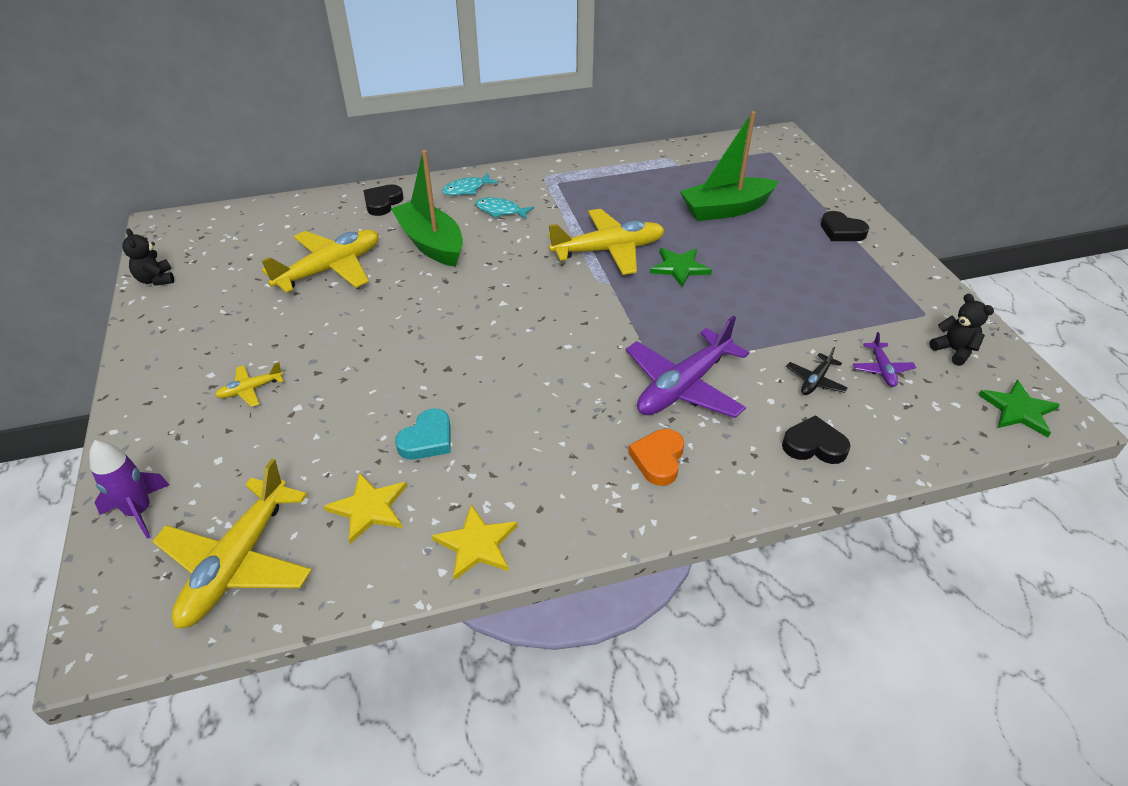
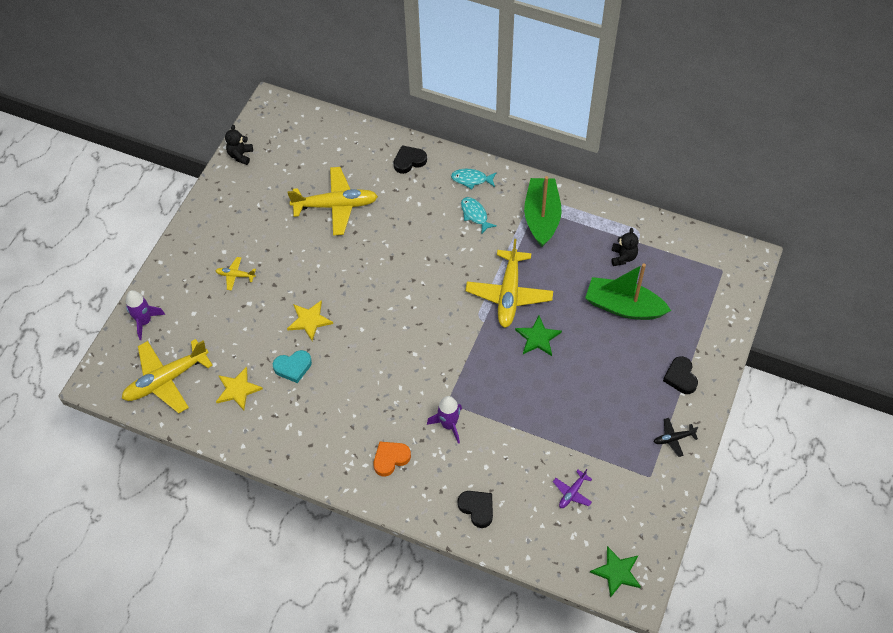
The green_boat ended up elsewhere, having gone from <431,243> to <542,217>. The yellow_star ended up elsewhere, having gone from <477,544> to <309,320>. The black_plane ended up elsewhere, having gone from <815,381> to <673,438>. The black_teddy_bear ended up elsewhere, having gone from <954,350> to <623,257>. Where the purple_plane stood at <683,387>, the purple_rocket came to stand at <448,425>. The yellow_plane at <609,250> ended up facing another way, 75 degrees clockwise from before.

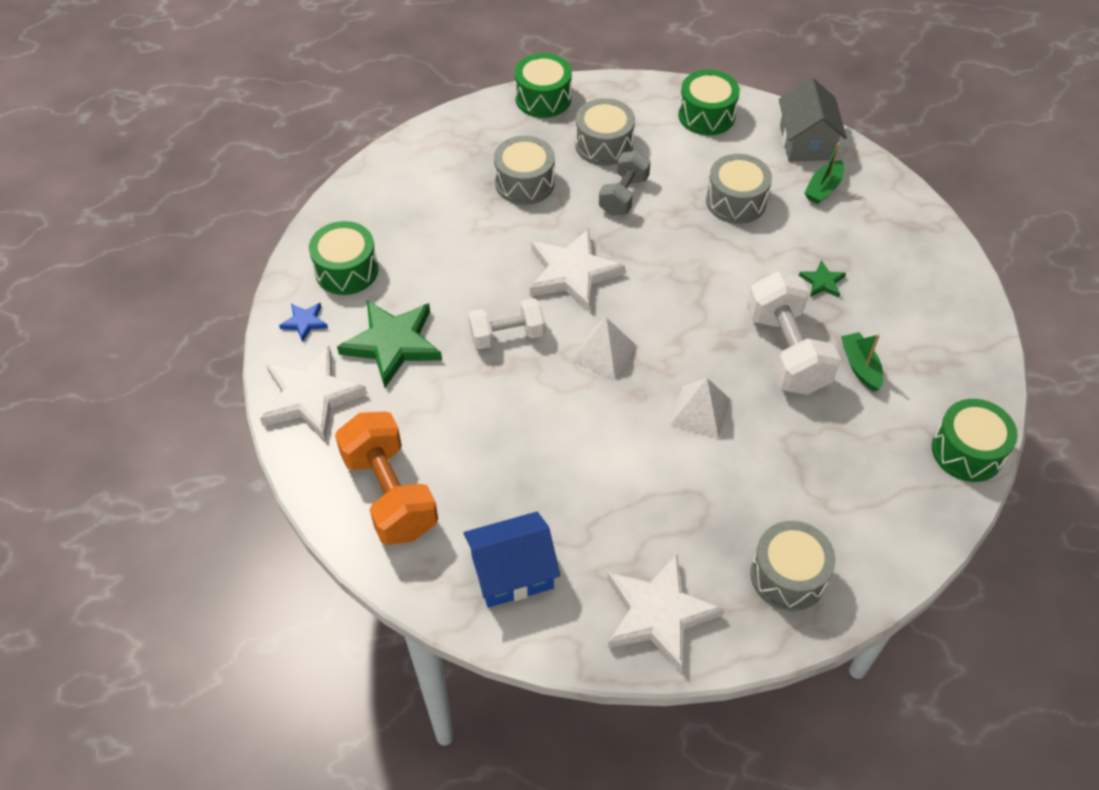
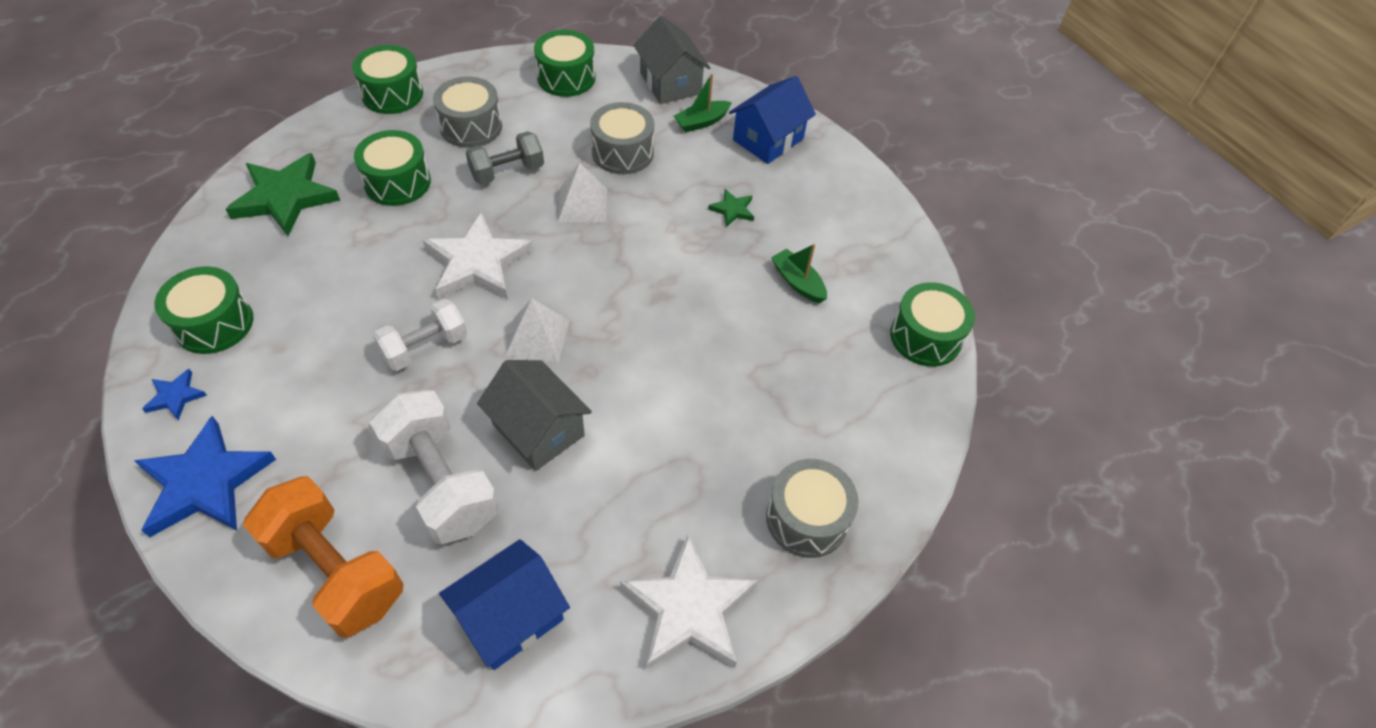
The second view gained the grey_house at <538,429>. The second view gained the blue_house at <768,139>. The green_star ended up elsewhere, having gone from <392,344> to <285,197>. The white_pyramid ended up elsewhere, having gone from <700,412> to <582,205>. The white_dumbbell ended up elsewhere, having gone from <786,351> to <441,482>. What was the white_star at <311,396> turned into the blue_star at <205,482>. What was the grey_drum at <524,183> turned into the green_drum at <397,182>. The grey_dumbbell at <623,195> ended up facing another way, 60 degrees clockwise from before. The green_boat at <823,188> ended up facing another way, 45 degrees clockwise from before.

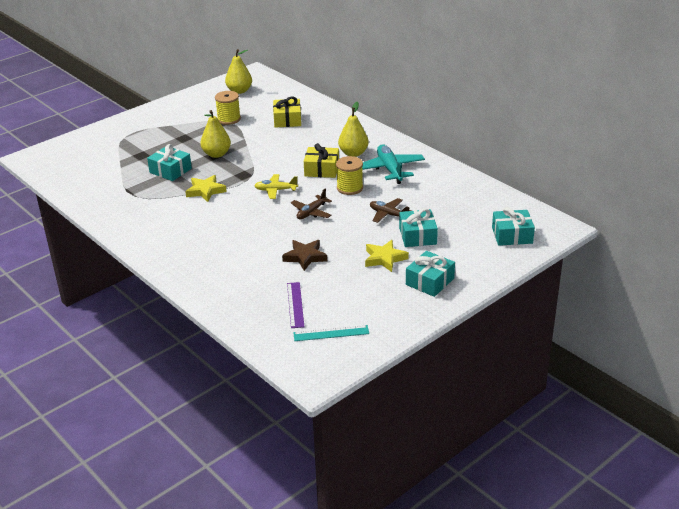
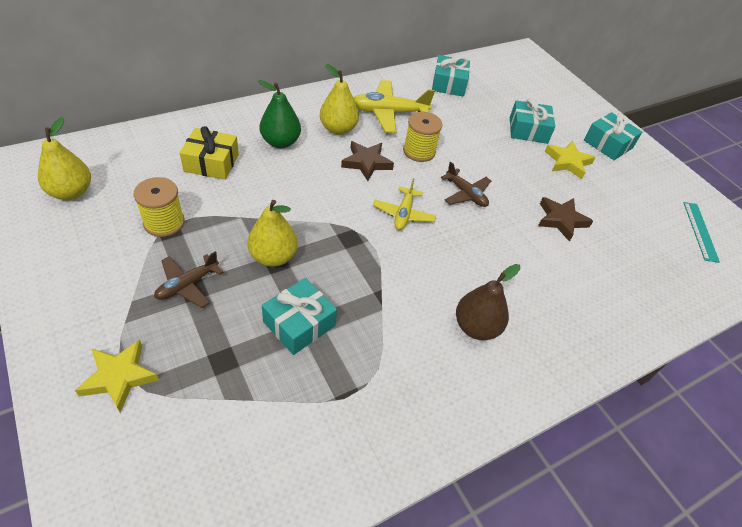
The second view lost the purple_ruler at <295,305>. The second view gained the green_pear at <280,142>. The second view gained the brown_pear at <476,327>. The yellow_star ended up elsewhere, having gone from <205,191> to <119,377>. The brown_plane ended up elsewhere, having gone from <388,214> to <187,285>. The turquoise_gift ended up elsewhere, having gone from <512,235> to <449,84>. Where the yellow_gift stood at <321,169>, the brown_star came to stand at <366,163>. What was the turquoise_plane at <390,169> turned into the yellow_plane at <388,113>.

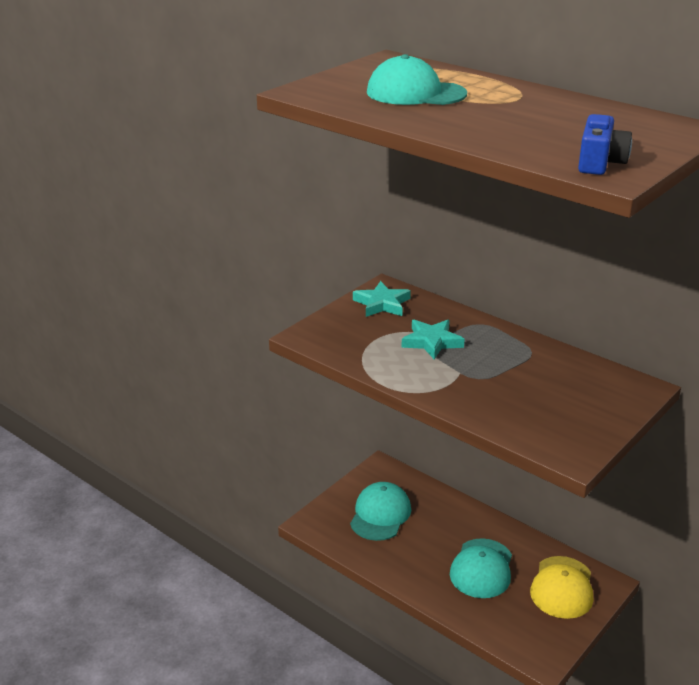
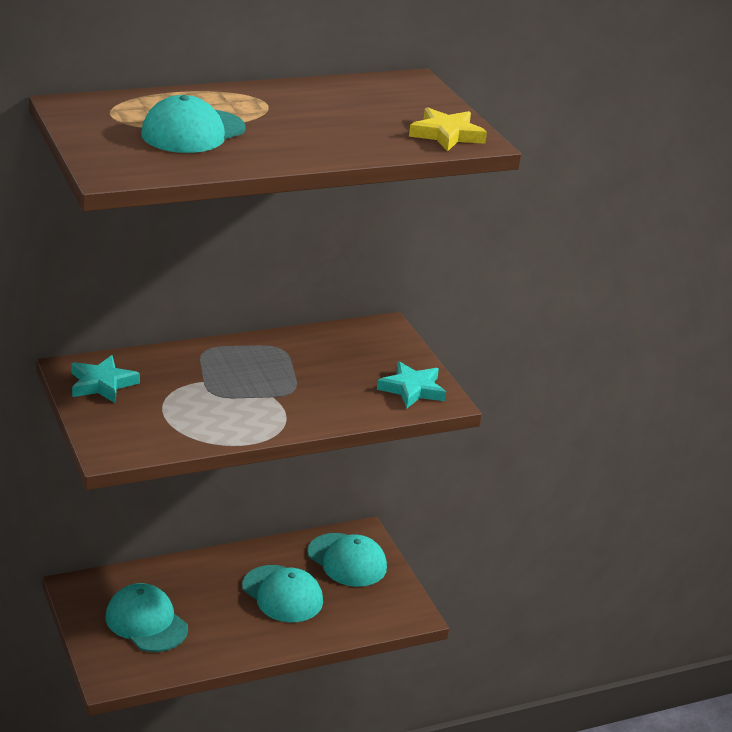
The turquoise_star ended up elsewhere, having gone from <431,342> to <412,389>. Where the blue_camera stood at <600,163>, the yellow_star came to stand at <446,135>. What was the yellow_cap at <562,587> turned into the turquoise_cap at <347,560>.

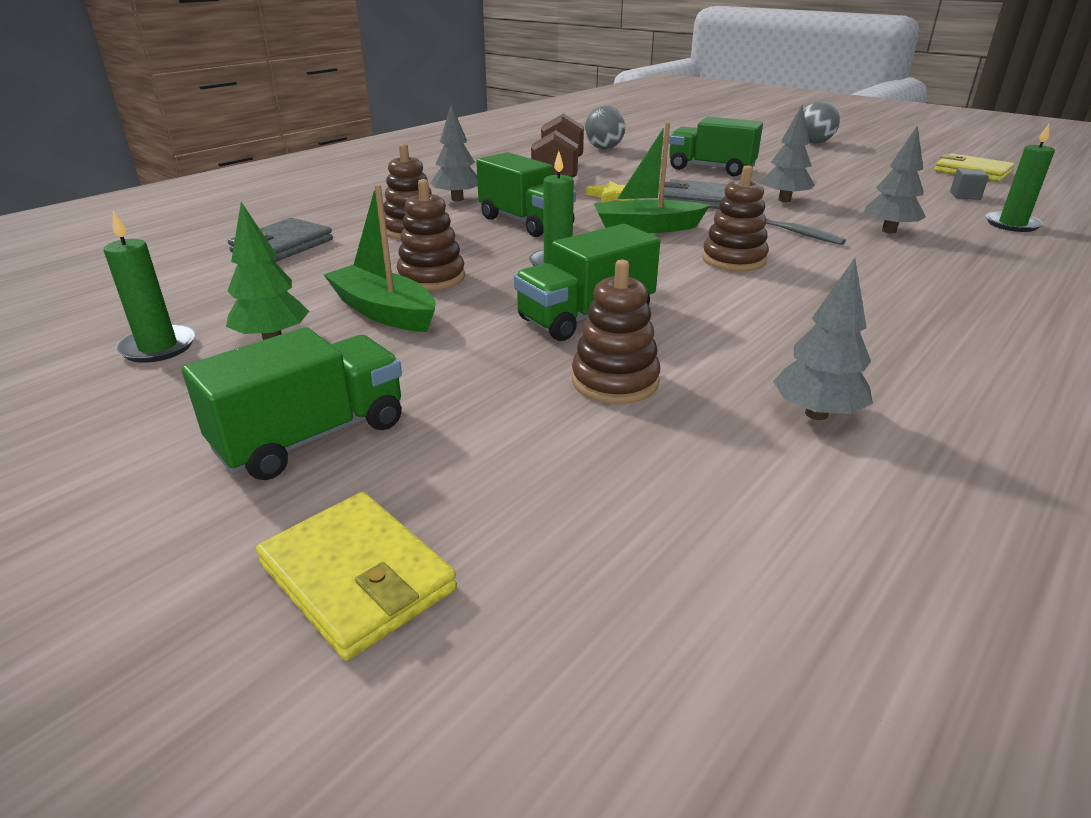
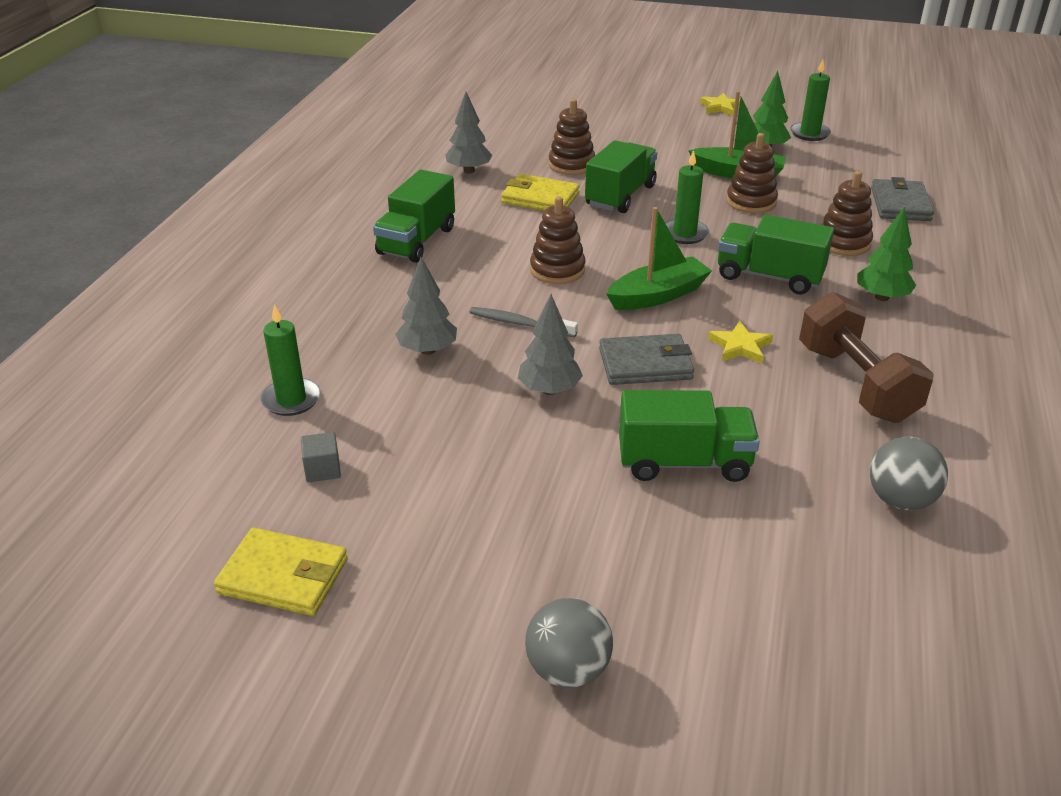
The second view gained the yellow_star at <721,107>. The green_truck ended up elsewhere, having gone from <312,437> to <417,241>. The yellow_wallet ended up elsewhere, having gone from <358,577> to <540,198>. What was the grey_tree at <457,199> turned into the green_tree at <882,297>.

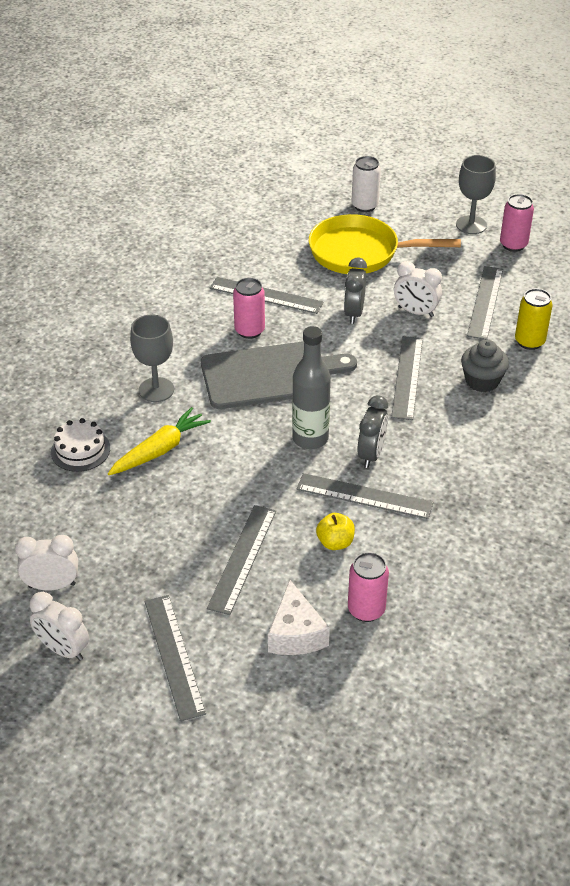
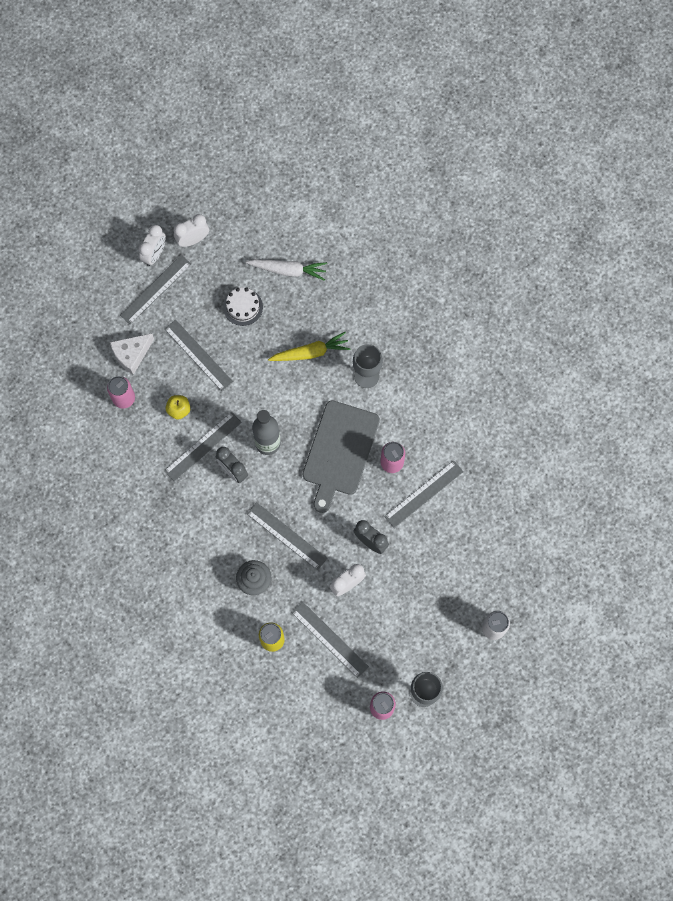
The second view lost the yellow_pan at <360,252>. The second view gained the white_carrot at <288,270>. The white_clock ended up elsewhere, having gone from <52,585> to <155,254>. The white_cake ended up elsewhere, having gone from <80,450> to <243,307>. The yellow_carrot at <159,450> ended up facing another way, 90 degrees counterclockwise from before. The grey_ruler at <174,656> ended up facing another way, 60 degrees counterclockwise from before. The white_cheese at <295,633> ended up facing another way, 60 degrees counterclockwise from before.

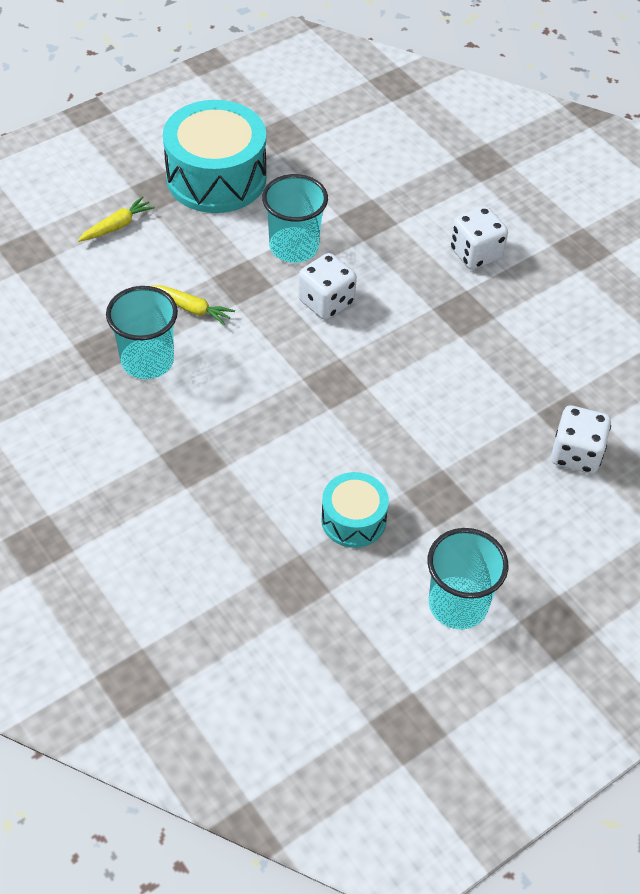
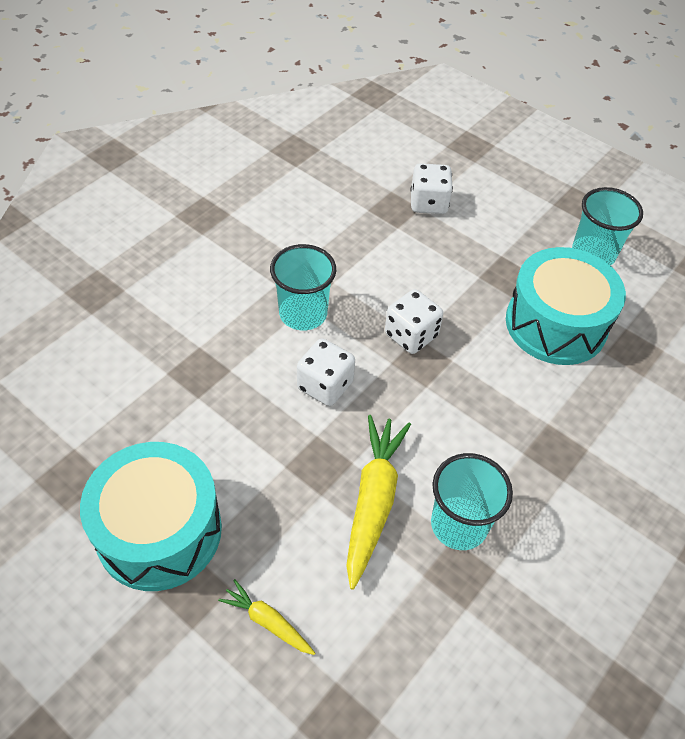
The turquoise_cup ended up elsewhere, having gone from <294,247> to <303,314>. The white_dice ended up elsewhere, having gone from <475,253> to <411,335>. The size of the yellow_carrot at <192,309> changed by a factor of 1.88. The size of the turquoise_drum at <353,520> changed by a factor of 1.86.

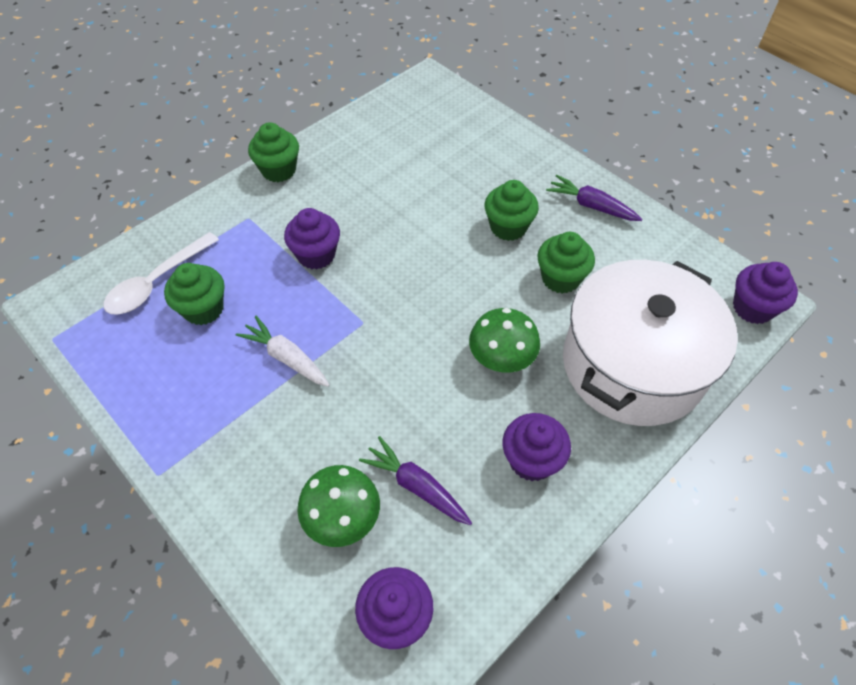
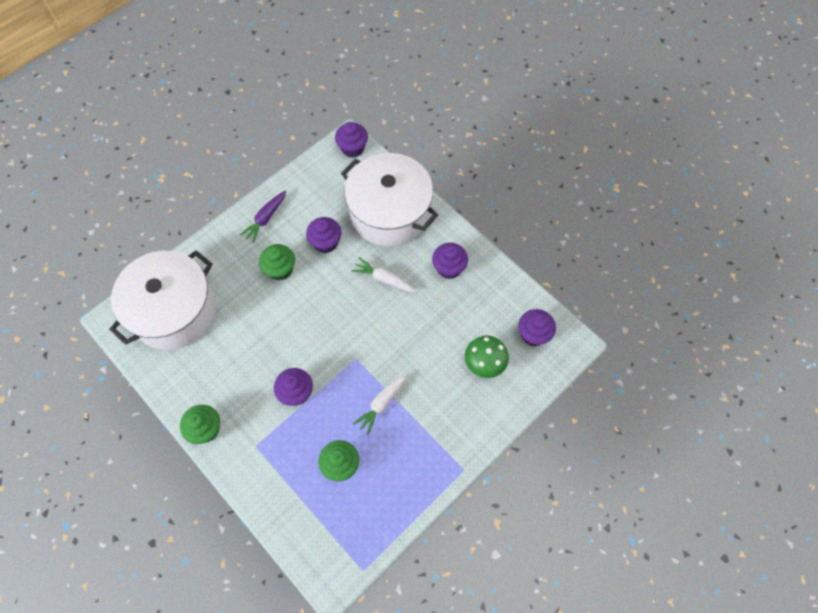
The second view lost the white_spoon at <157,282>. The second view lost the purple_carrot at <416,486>. The second view gained the white_pot at <174,311>. Where the green_mushroom stood at <501,357>, the white_carrot came to stand at <384,279>. What was the green_cupcake at <560,278> turned into the purple_cupcake at <326,242>.

